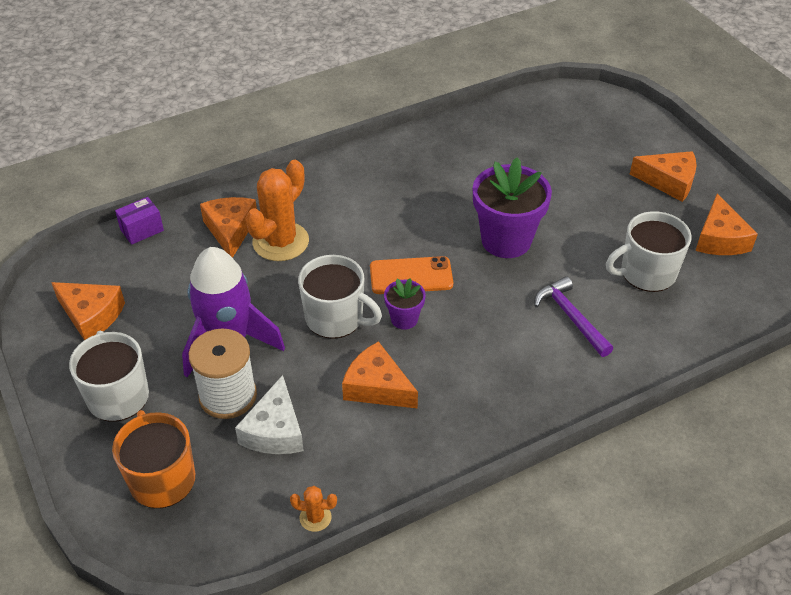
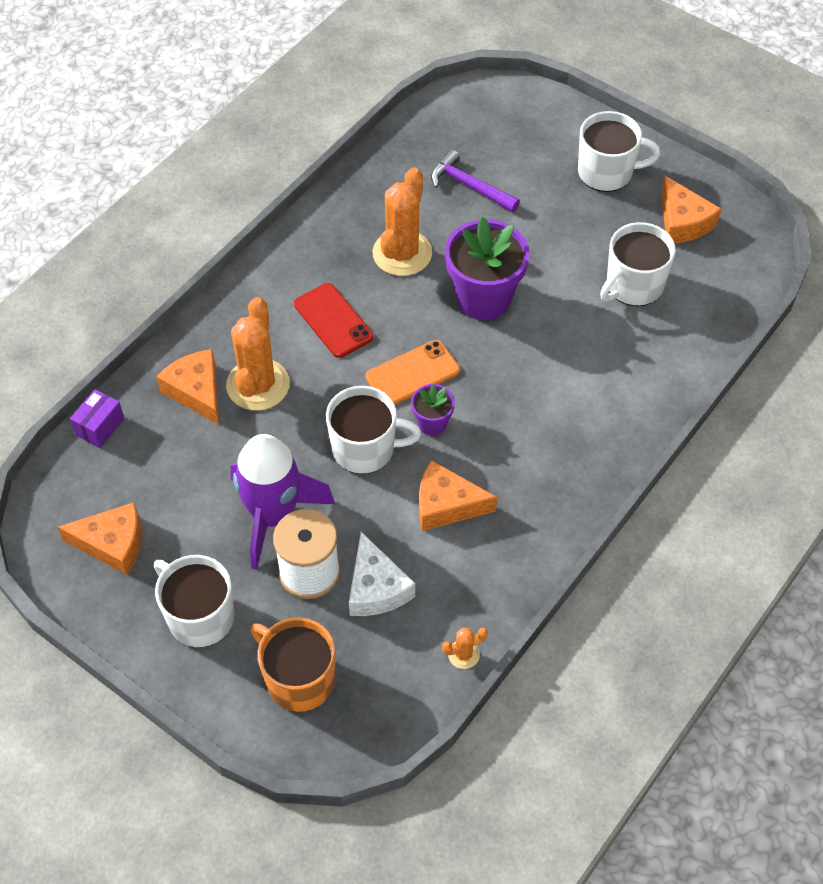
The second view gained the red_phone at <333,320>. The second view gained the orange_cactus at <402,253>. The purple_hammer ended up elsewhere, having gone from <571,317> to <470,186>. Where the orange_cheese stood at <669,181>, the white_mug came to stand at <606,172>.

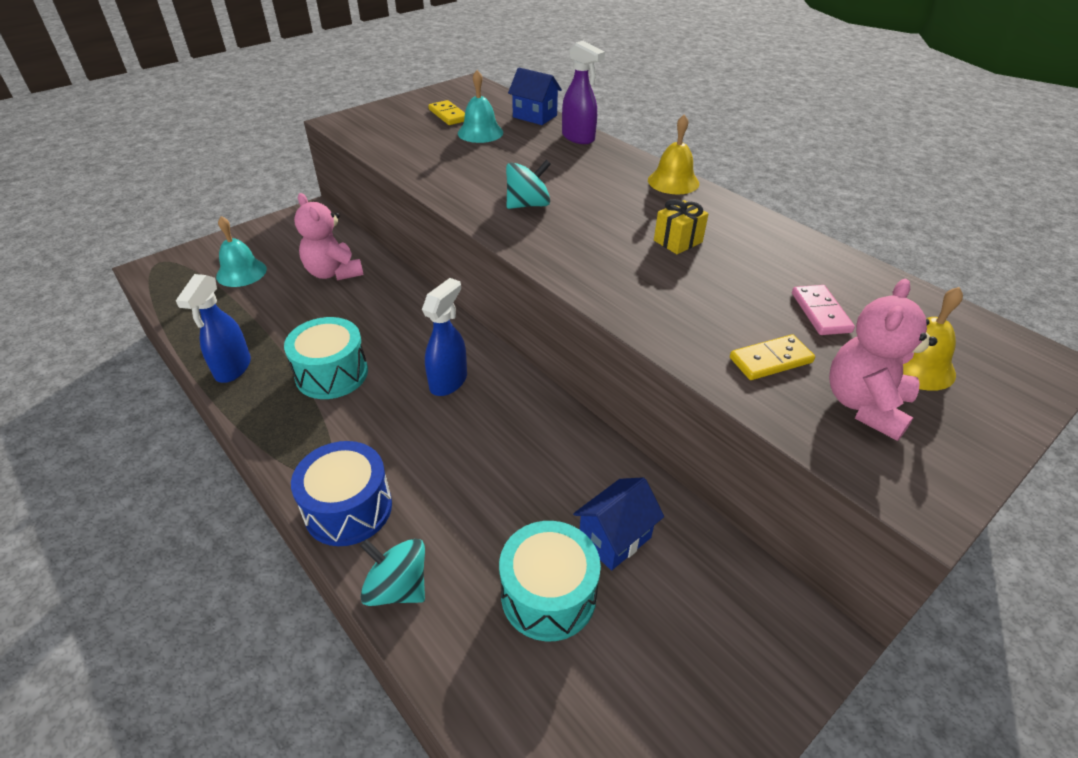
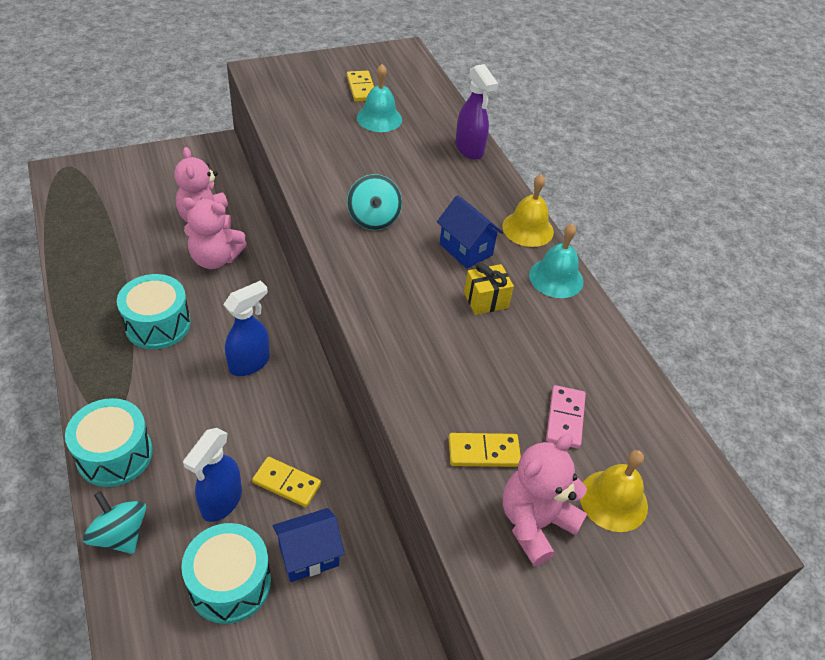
The second view gained the pink_teddy_bear at <215,259>. The second view gained the yellow_domino at <286,483>. The blue_spray_bottle ended up elsewhere, having gone from <233,369> to <221,502>. The turquoise_bell ended up elsewhere, having gone from <241,272> to <556,278>. The blue_house ended up elsewhere, having gone from <535,116> to <466,249>. What was the blue_drum at <348,508> turned into the turquoise_drum at <115,454>. The turquoise_spinning_top at <528,205> ended up facing another way, 90 degrees clockwise from before.

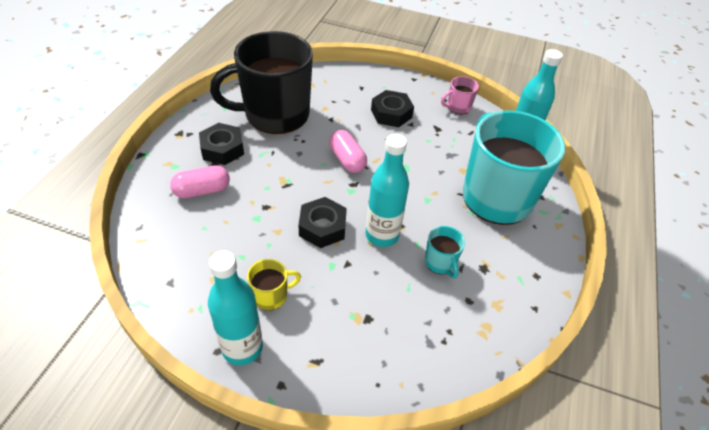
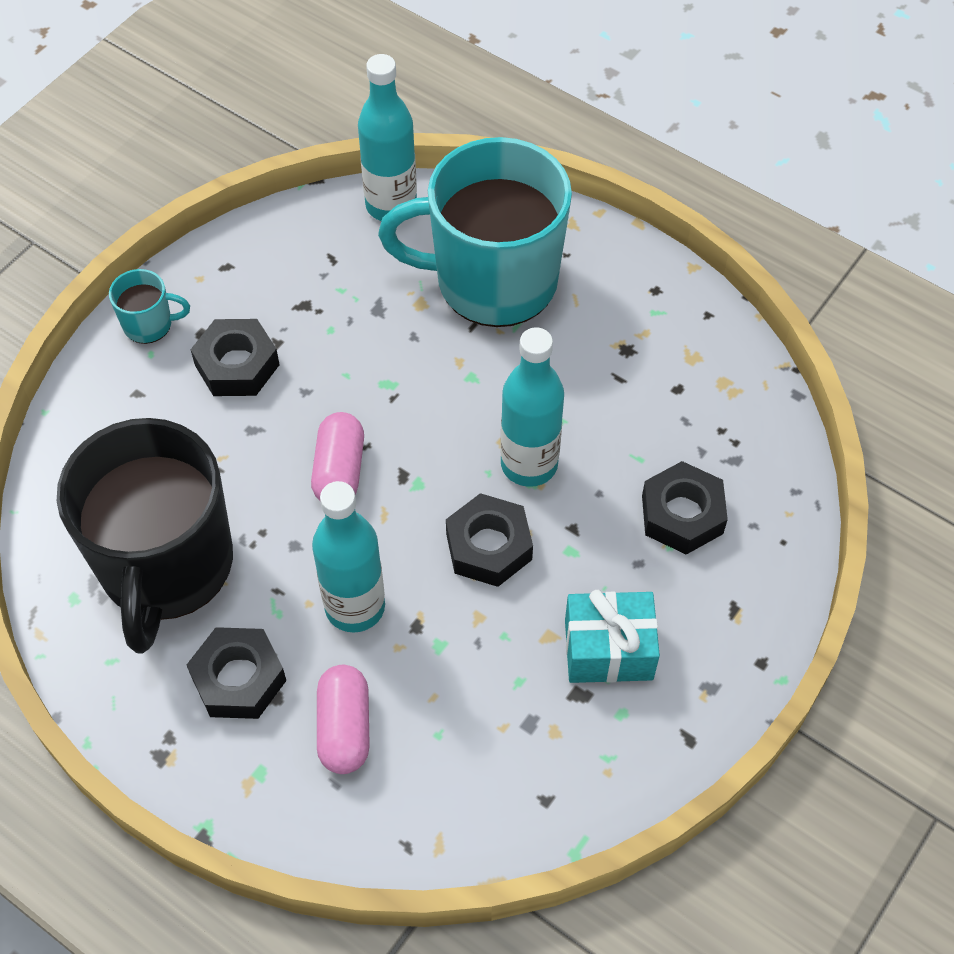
The second view lost the pink_mug at <458,107>. The second view gained the black_nut at <682,514>. The turquoise_bottle ended up elsewhere, having gone from <242,348> to <355,607>. The turquoise_mug ended up elsewhere, having gone from <440,263> to <149,324>. Where the yellow_mug stood at <271,296>, the turquoise_gift came to stand at <608,649>. The pink_capsule at <347,160> ended up facing another way, 75 degrees counterclockwise from before.

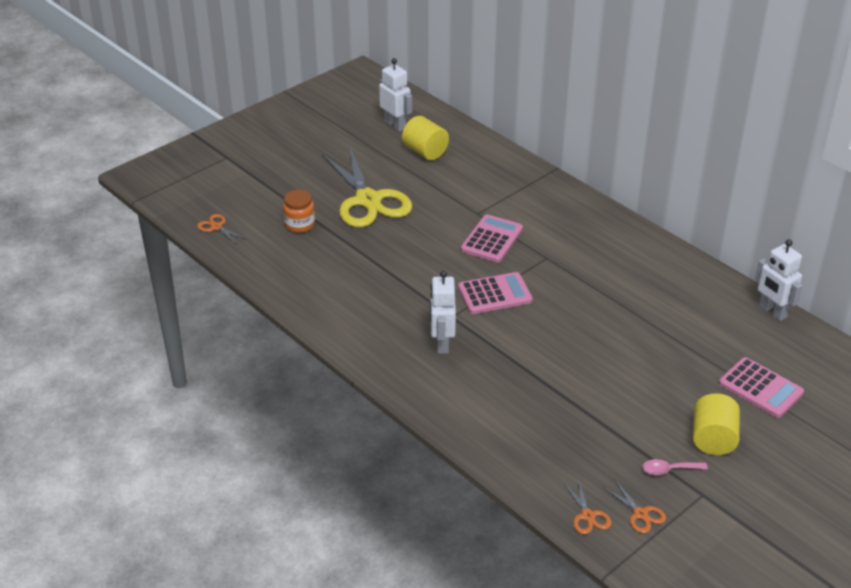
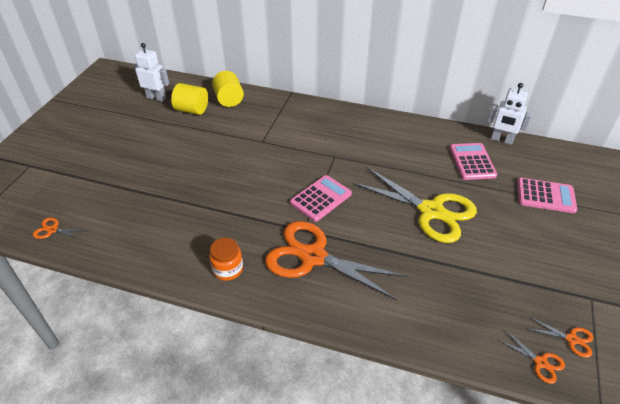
The second view lost the pink_spoon at <669,470>. The orange_jar ended up elsewhere, having gone from <300,224> to <228,269>. The yellow_scissors ended up elsewhere, having gone from <368,200> to <431,211>. The pink_calculator ended up elsewhere, having gone from <491,239> to <472,162>. The yellow_cylinder ended up elsewhere, having gone from <713,439> to <229,100>. Where the white_robot stood at <442,343>, the orange_scissors came to stand at <313,257>.

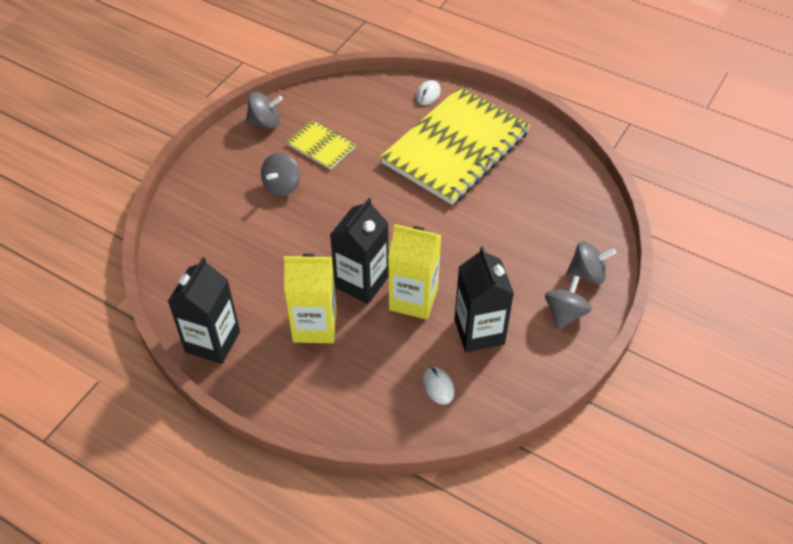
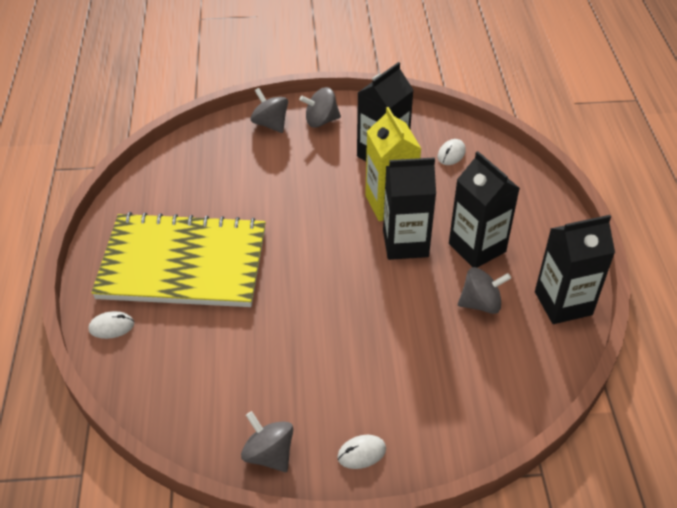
The second view lost the yellow_notebook at <321,146>. The second view gained the white_mouse at <361,453>. The grey_spinning_top ended up elsewhere, having gone from <282,186> to <480,303>. What was the yellow_carton at <314,326> turned into the black_carton at <477,247>.

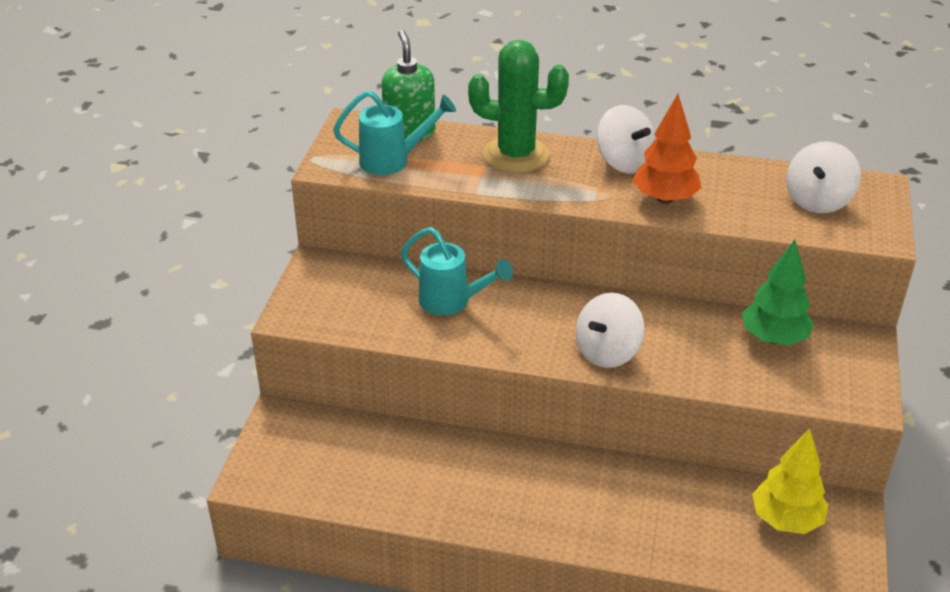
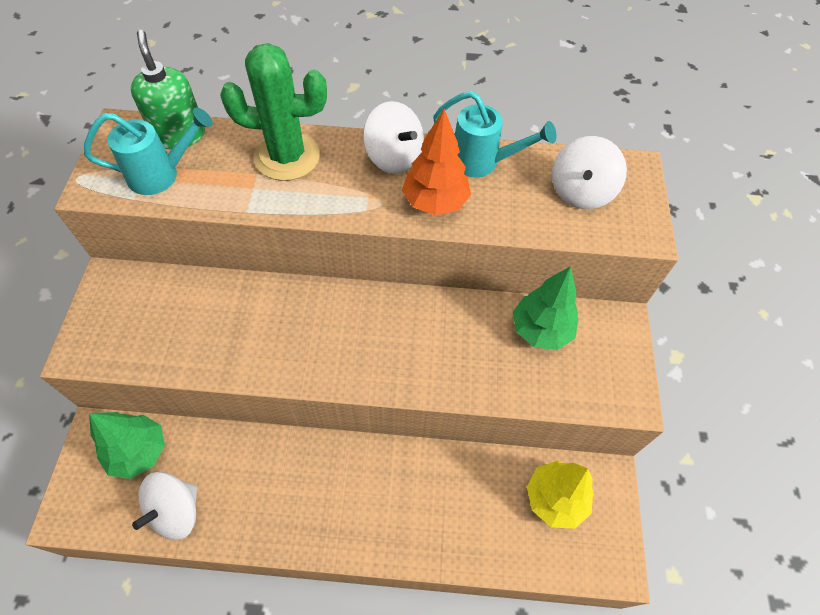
The second view gained the green_tree at <139,452>. The turquoise_watering_can ended up elsewhere, having gone from <452,302> to <483,162>. The white_spinning_top ended up elsewhere, having gone from <607,352> to <176,511>.

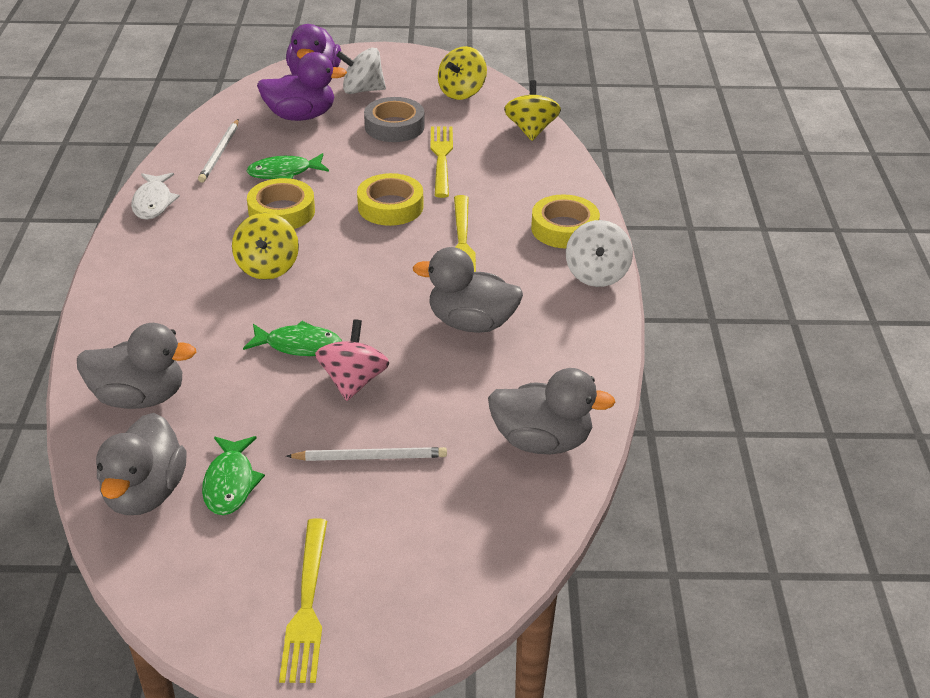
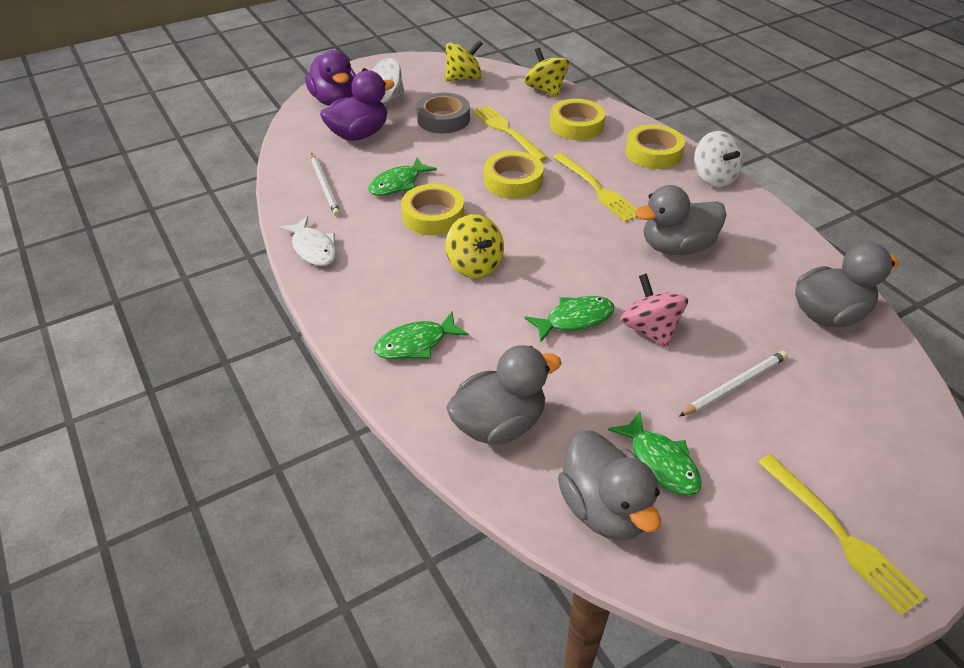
The second view gained the green_fish at <416,344>. The second view gained the yellow_tape at <576,125>. The yellow_spinning_top at <462,92> ended up facing another way, 120 degrees counterclockwise from before.

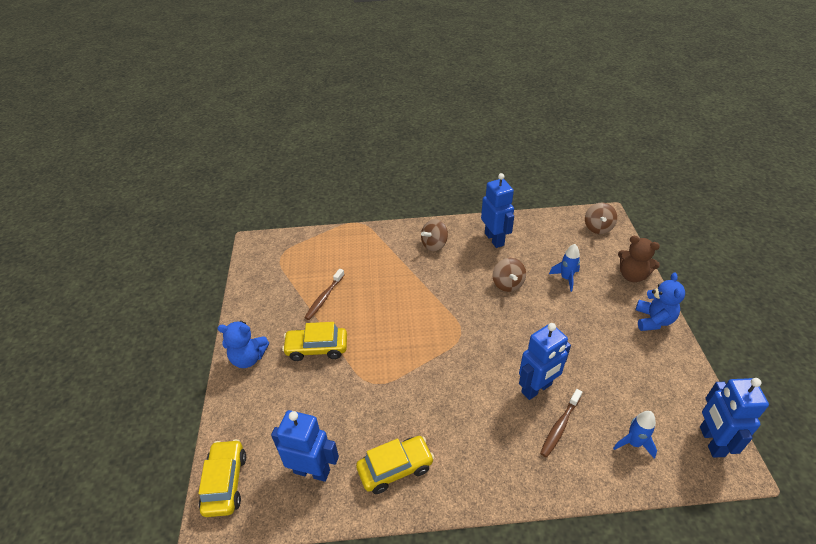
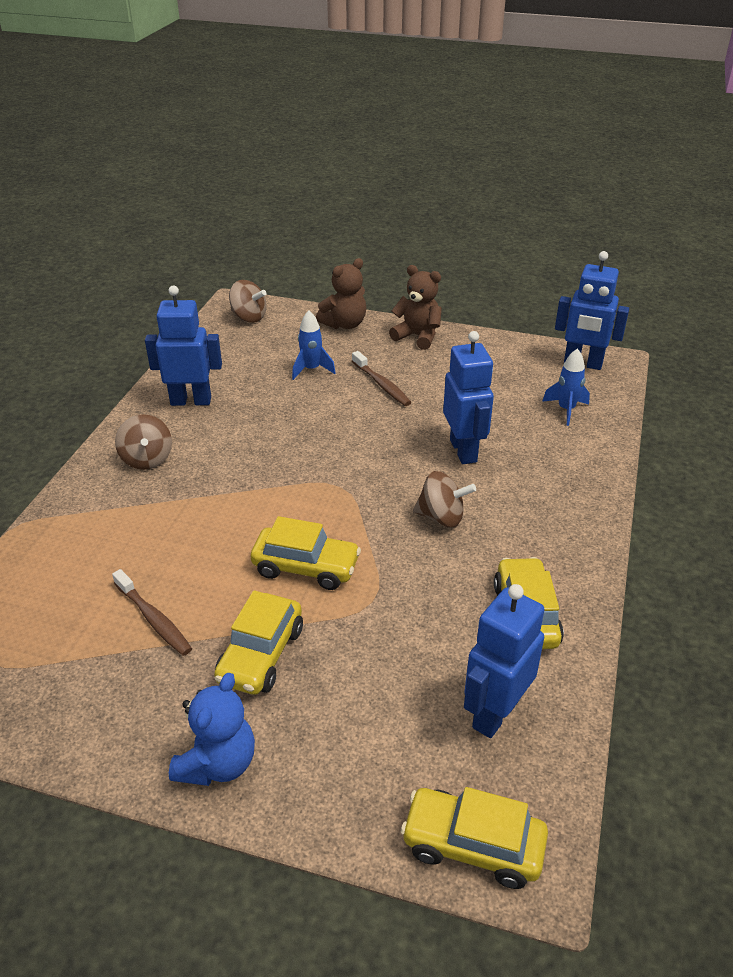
The second view gained the yellow_car at <306,567>. The brown_spinning_top ended up elsewhere, having gone from <507,284> to <441,517>. The brown_toothbrush ended up elsewhere, having gone from <559,426> to <382,385>. What was the blue_teddy_bear at <653,320> turned into the brown_teddy_bear at <417,336>.

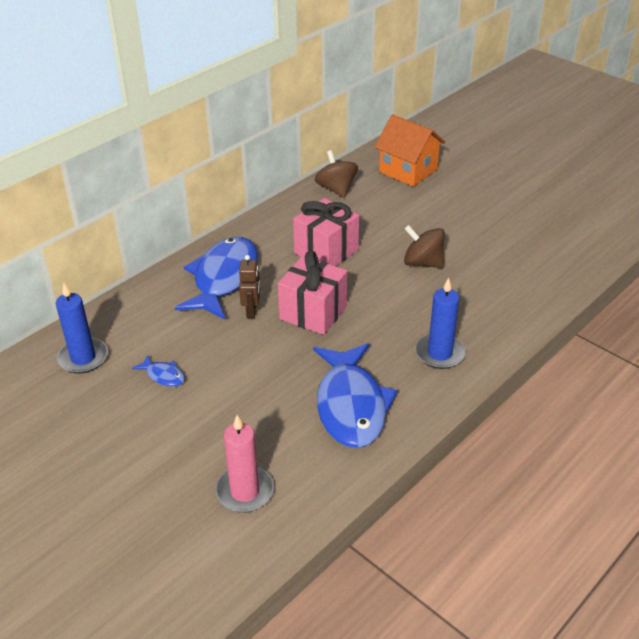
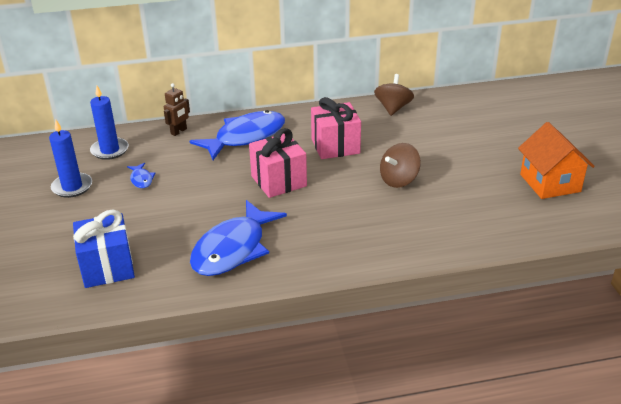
The brown_robot ended up elsewhere, having gone from <252,311> to <179,131>. The orange_house ended up elsewhere, having gone from <408,170> to <550,183>. The blue_candle ended up elsewhere, having gone from <439,353> to <72,187>. Where the pink_candle stood at <245,491>, the blue_gift came to stand at <107,267>. The brown_spinning_top at <423,263> ended up facing another way, 105 degrees counterclockwise from before.

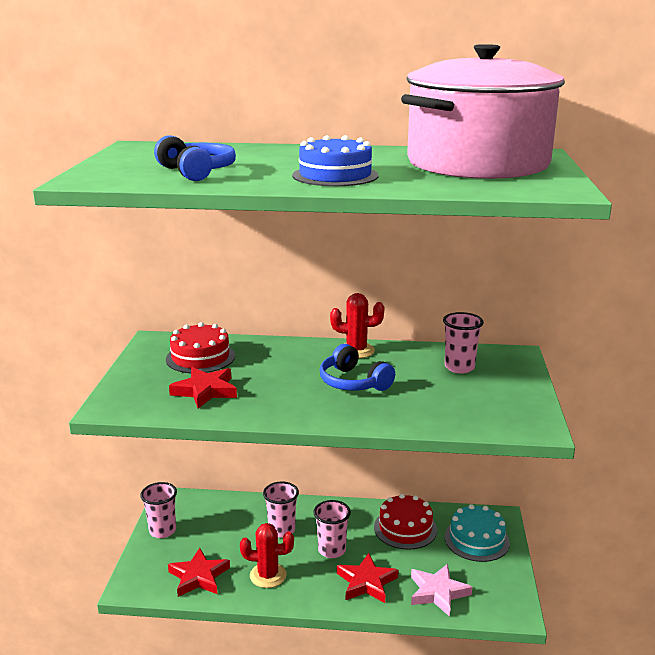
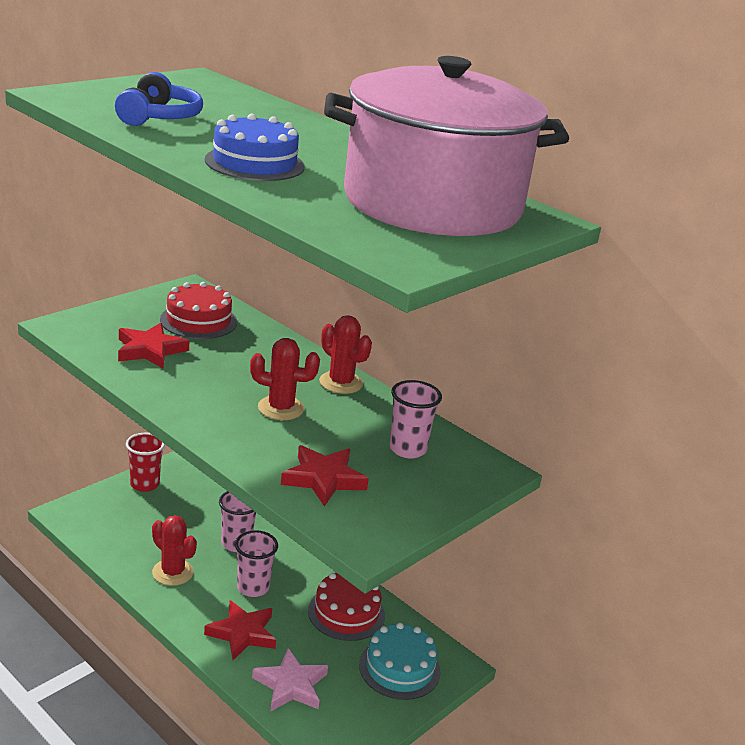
The red_star ended up elsewhere, having gone from <199,577> to <323,479>. Where the blue_headphones stood at <353,382>, the red_cactus came to stand at <281,408>. What was the pink_cup at <162,531> turned into the red_cup at <144,484>.

